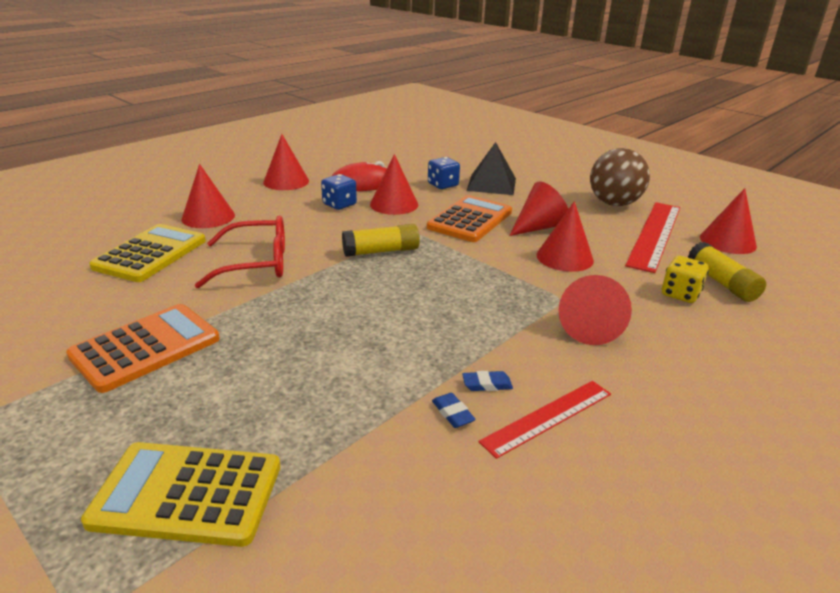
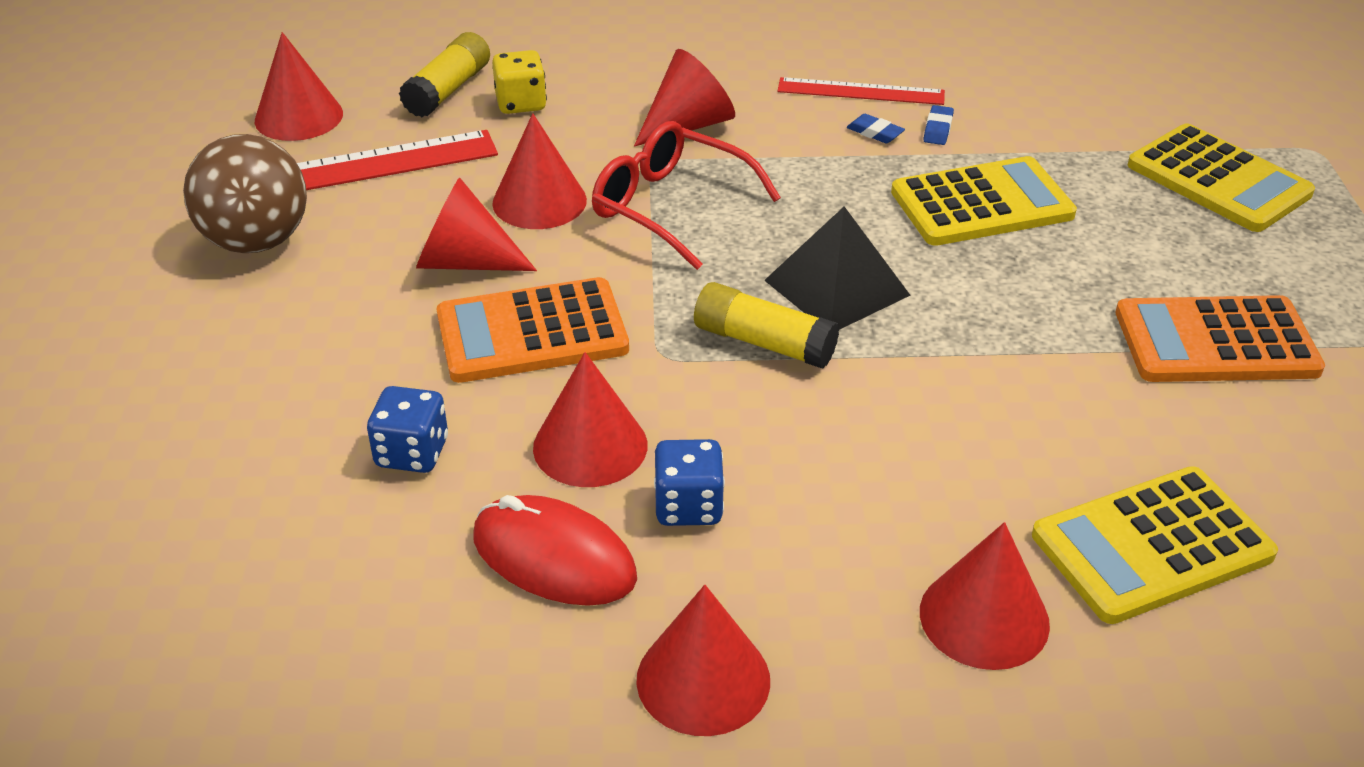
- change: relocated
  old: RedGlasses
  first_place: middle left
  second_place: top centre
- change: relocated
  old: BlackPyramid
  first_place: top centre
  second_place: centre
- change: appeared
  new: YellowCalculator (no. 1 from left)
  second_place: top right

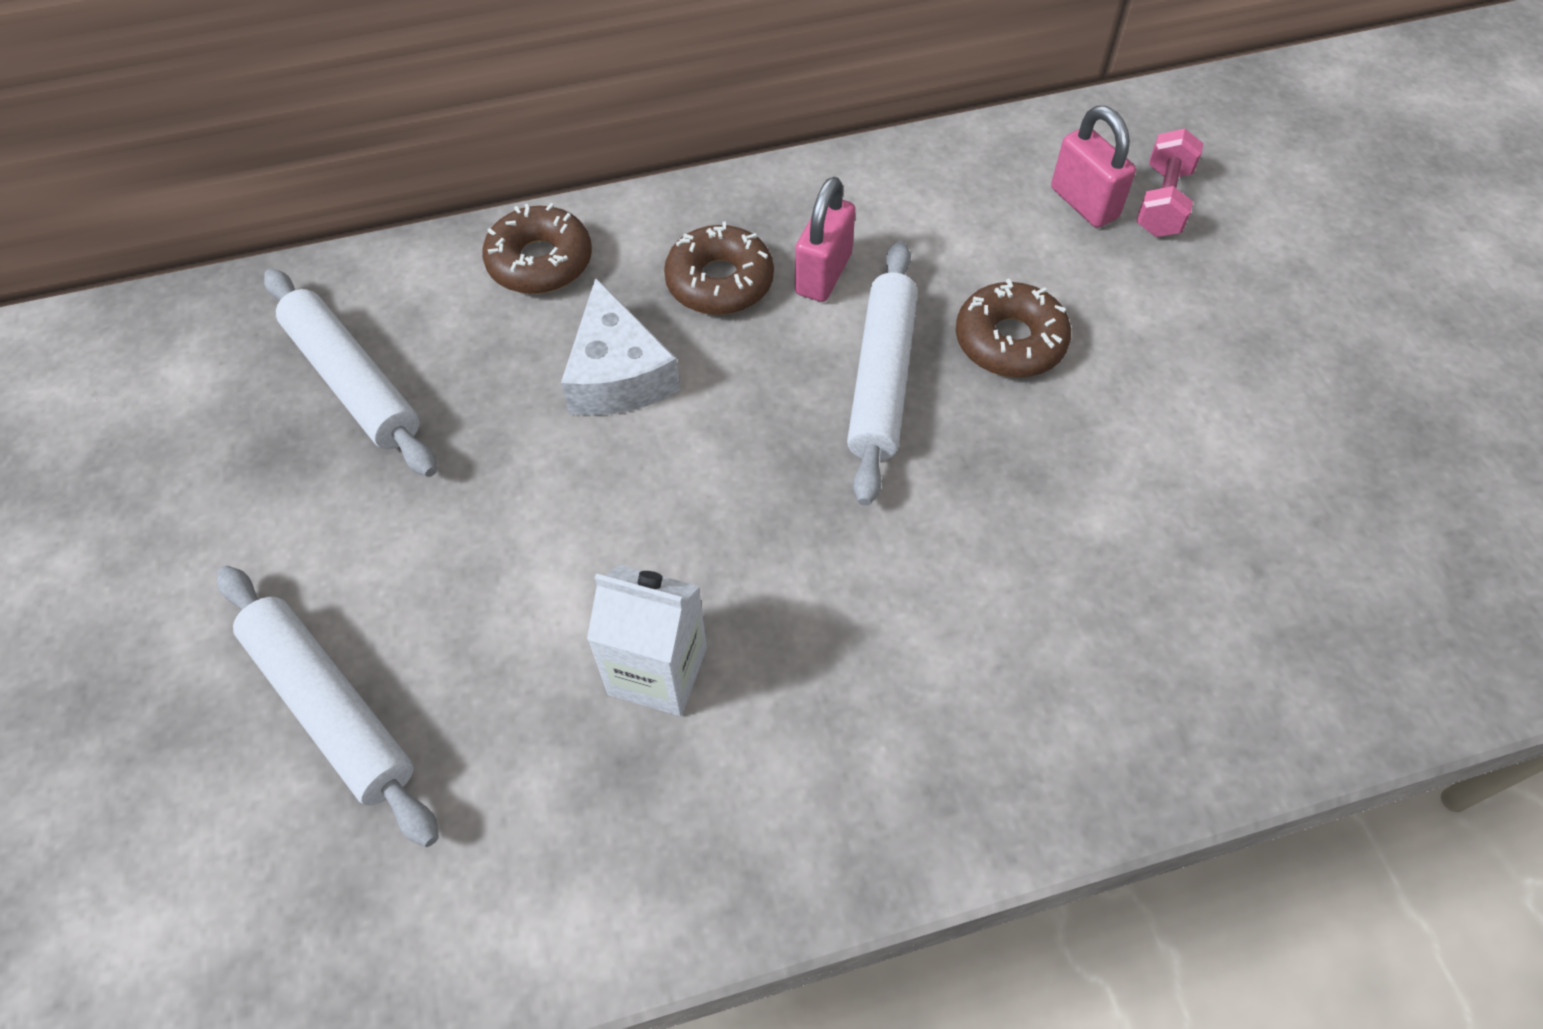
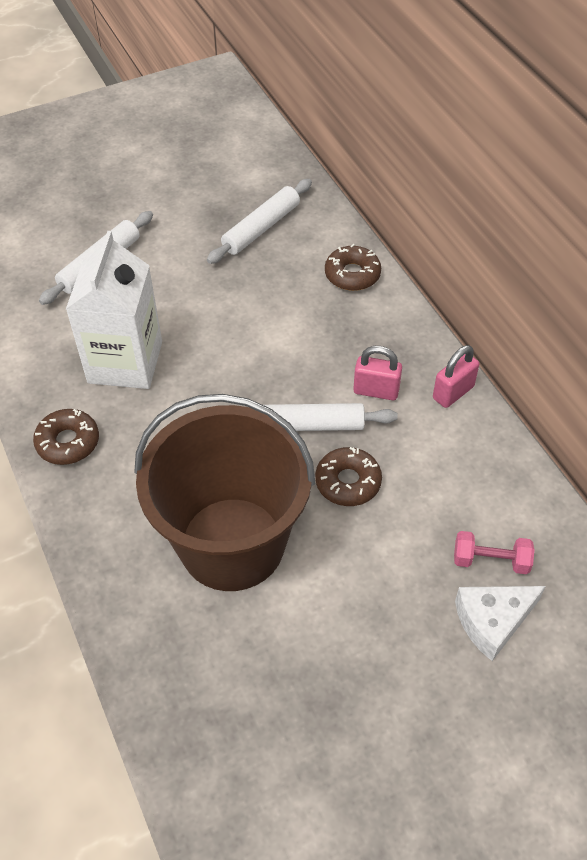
- change: relocated
  old: BrownDonut (no. 2 from left in the first image)
  new: BrownDonut (no. 1 from left)
  first_place: top centre
  second_place: middle left
- change: size
  old: WhiteCarton
  first_place: centre
  second_place: middle left
  factor: 1.79
- change: appeared
  new: BrownBucket
  second_place: centre
- change: relocated
  old: PinkPadlock (no. 2 from left)
  first_place: top right
  second_place: middle right
- change: relocated
  old: WhiteCheese
  first_place: centre
  second_place: bottom right

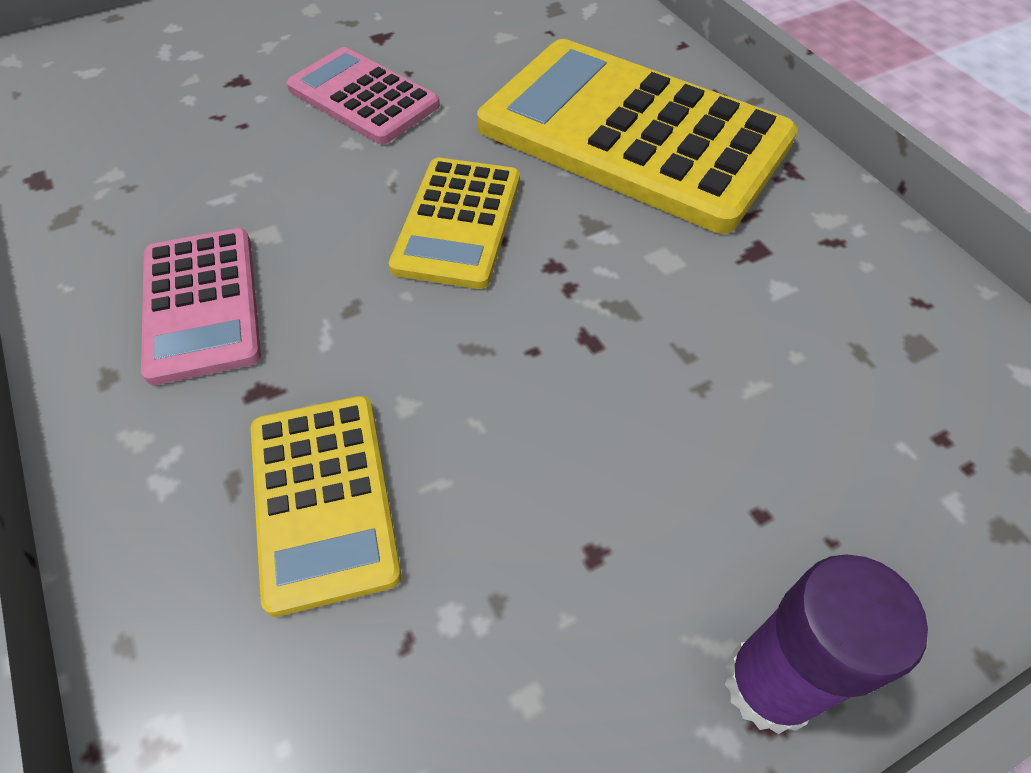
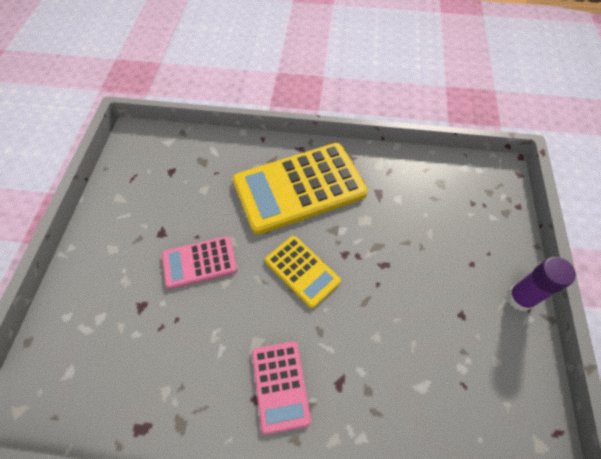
- change: spun
  old: PinkCalculator (no. 1 from left in the first image)
  first_place: middle left
  second_place: bottom centre
  degrees: 60
- change: missing
  old: YellowCalculator (no. 1 from left)
  first_place: middle left

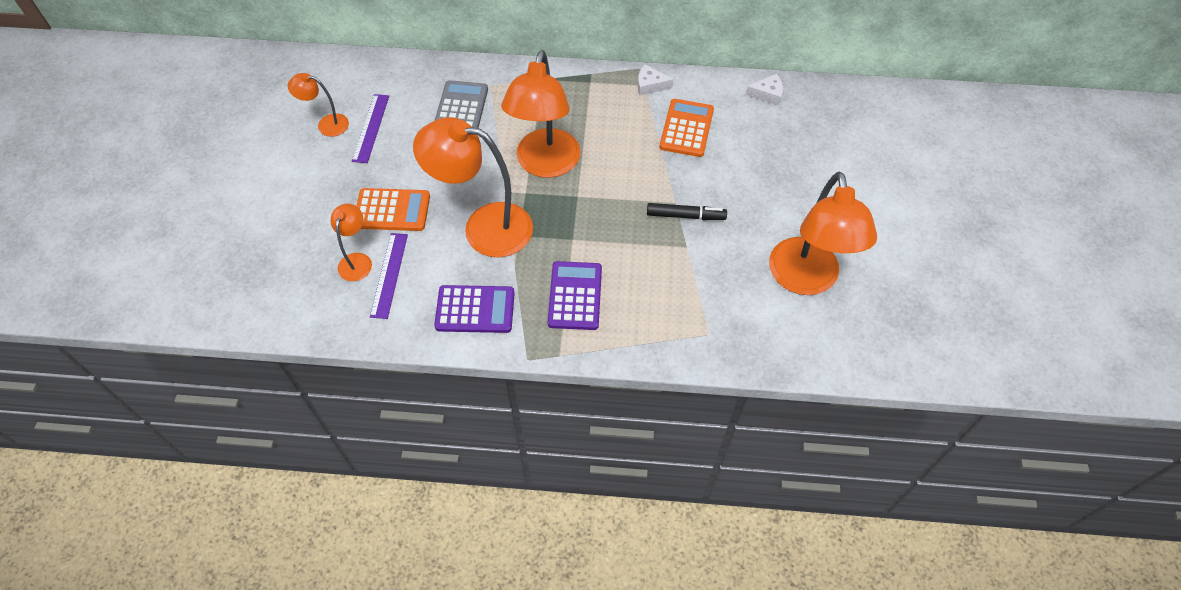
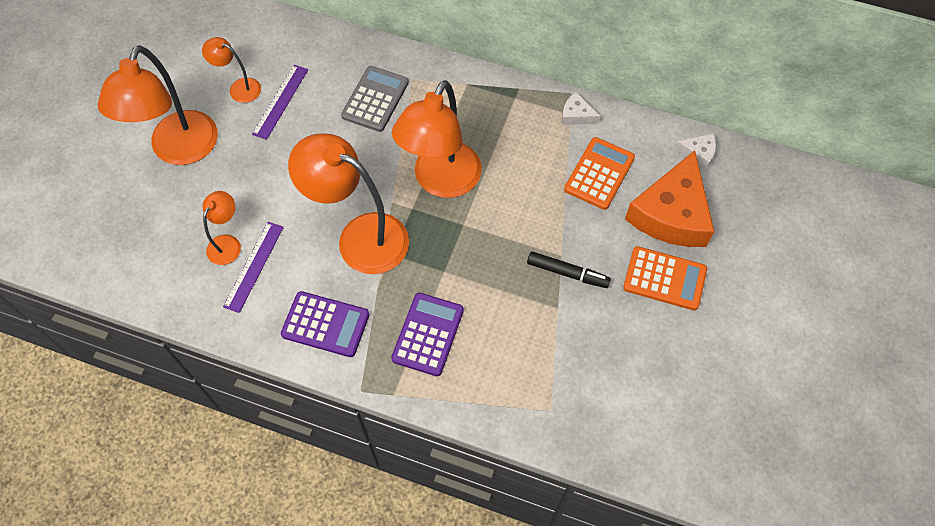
- change: relocated
  old: OrangeLamp (no. 5 from left in the first image)
  new: OrangeLamp (no. 1 from left)
  first_place: middle right
  second_place: top left
- change: relocated
  old: OrangeCalculator (no. 1 from left in the first image)
  new: OrangeCalculator (no. 2 from left)
  first_place: middle left
  second_place: middle right
- change: appeared
  new: OrangeCheese
  second_place: middle right

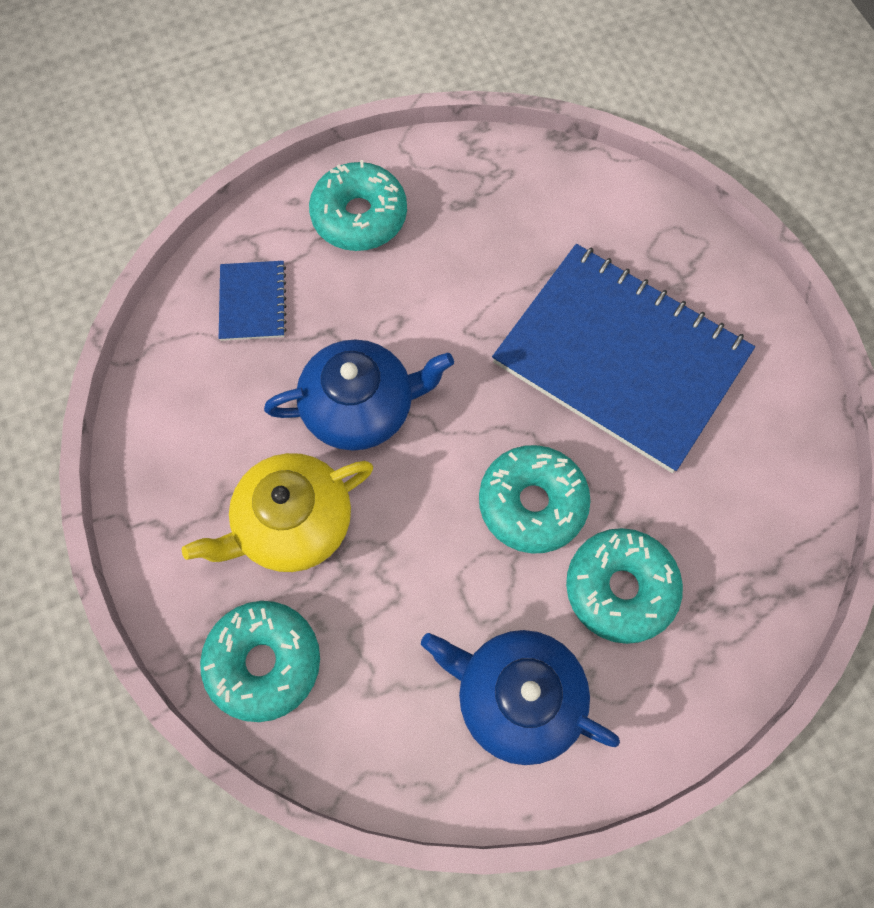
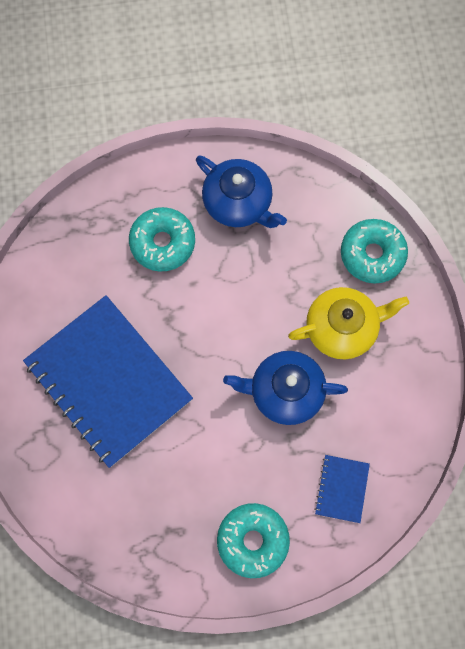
- change: missing
  old: TurquoiseDonut (no. 3 from left)
  first_place: centre

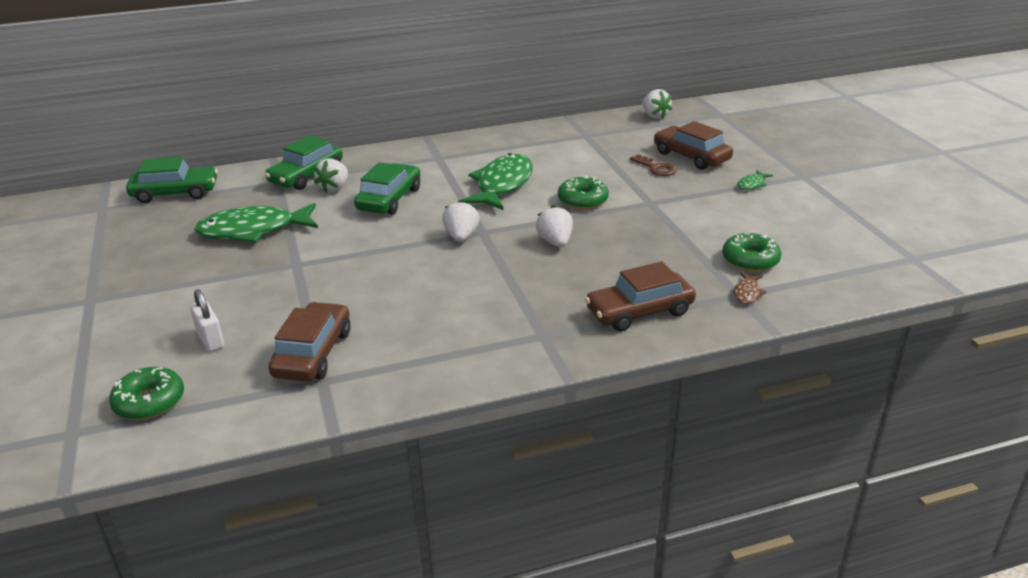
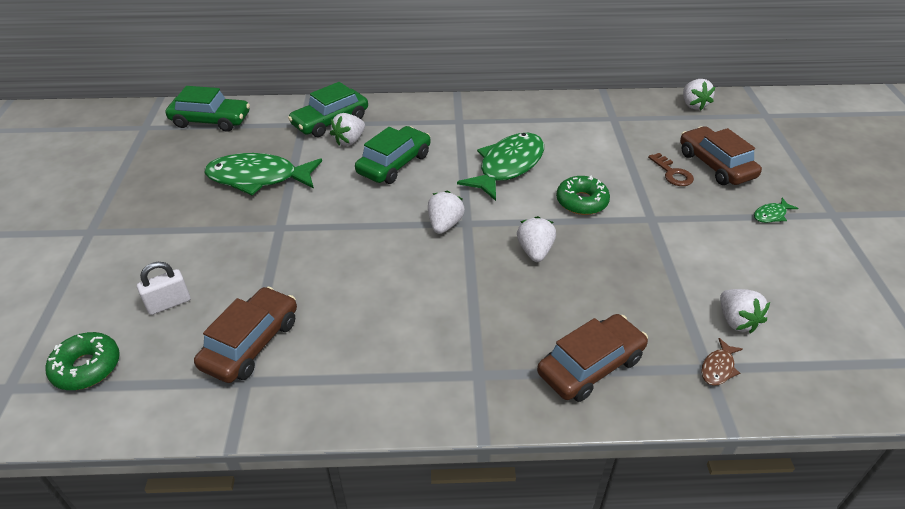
- change: spun
  old: WhitePadlock
  first_place: middle left
  second_place: middle left
  degrees: 75
- change: spun
  old: BrownCar (no. 2 from left)
  first_place: centre
  second_place: bottom centre
  degrees: 150
- change: exchanged
  old: GreenDonut (no. 3 from left)
  new: WhiteStrawberry (no. 5 from left)
  first_place: middle right
  second_place: middle right

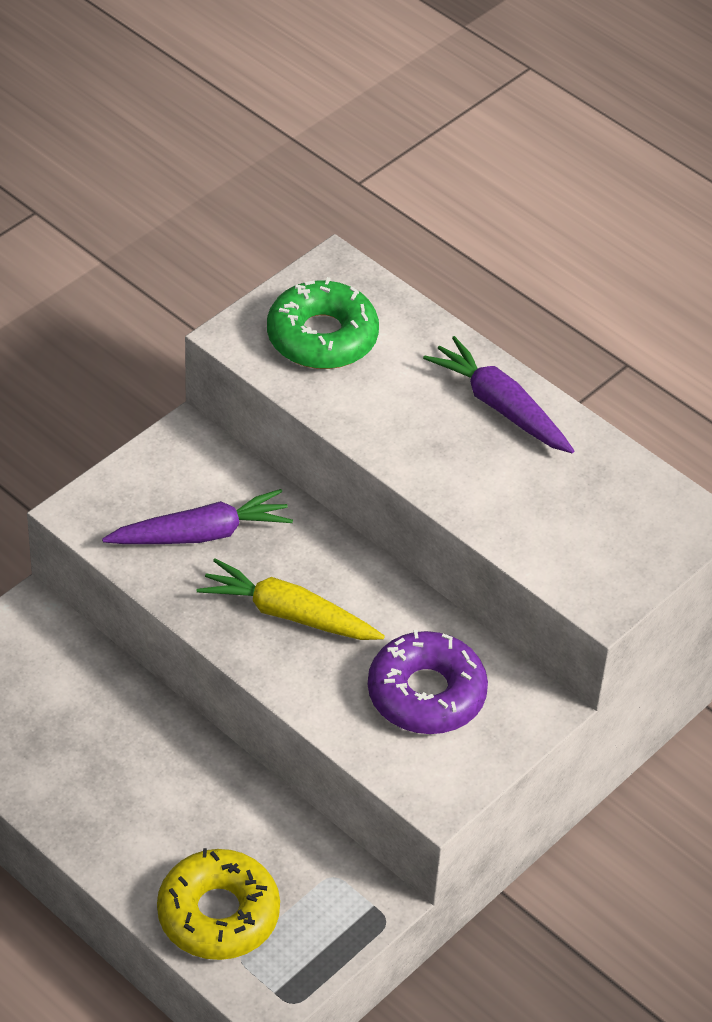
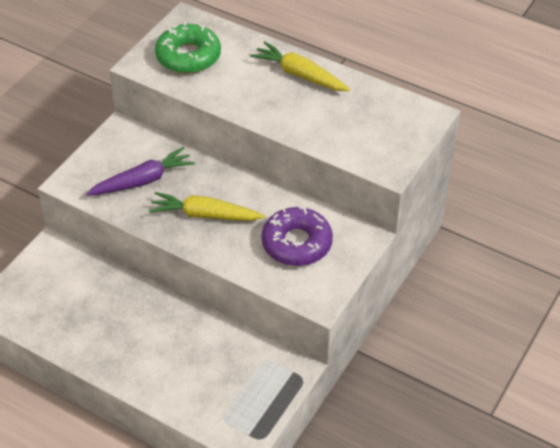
- change: colour
  old: PurpleCarrot (no. 2 from left)
  new: YellowCarrot (no. 2 from left)
  first_place: middle right
  second_place: top centre
- change: missing
  old: YellowDonut
  first_place: bottom left

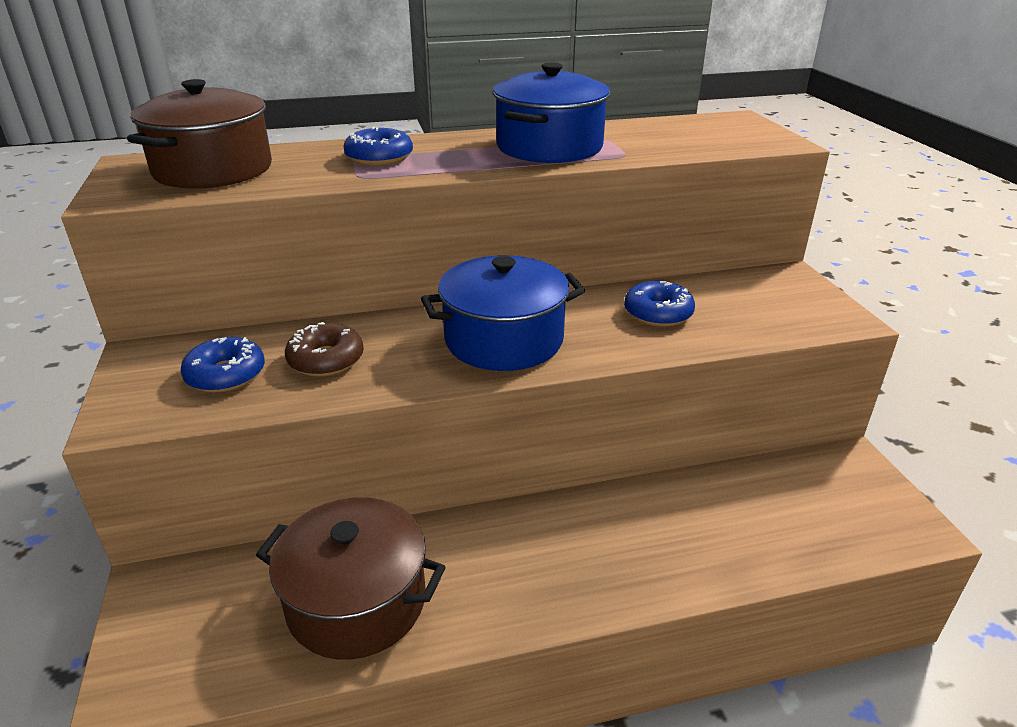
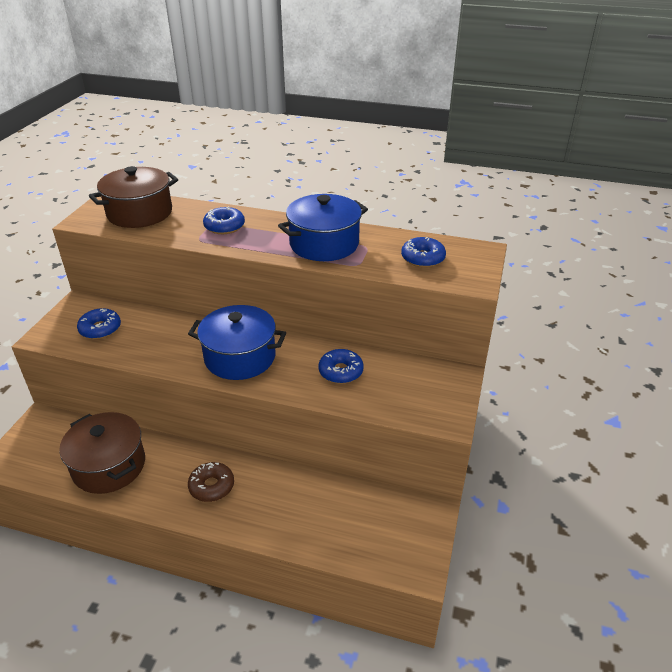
- change: relocated
  old: BrownDonut
  first_place: middle left
  second_place: bottom left
- change: appeared
  new: BlueDonut (no. 4 from left)
  second_place: centre

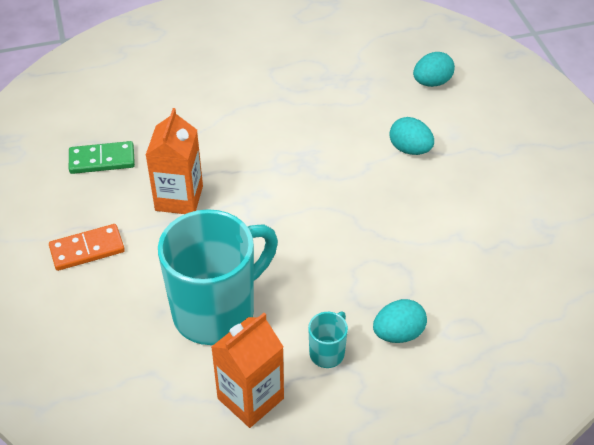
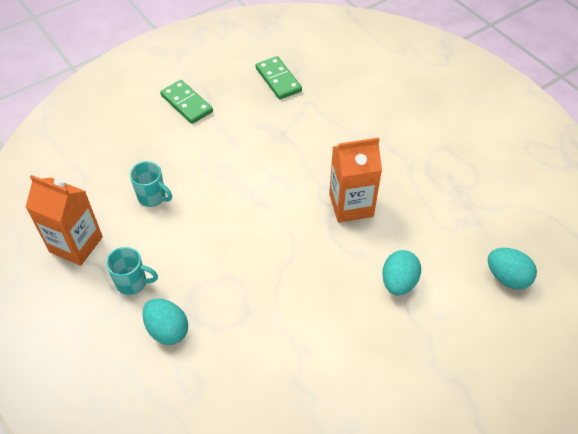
- change: size
  old: TurquoiseMug (no. 1 from left in the first image)
  first_place: centre
  second_place: middle left
  factor: 0.42
- change: colour
  old: OrangeDomino
  new: GreenDomino (no. 1 from left)
  first_place: middle left
  second_place: top left
- change: relocated
  old: OrangeCarton (no. 1 from left in the first image)
  new: OrangeCarton (no. 2 from left)
  first_place: middle left
  second_place: centre

